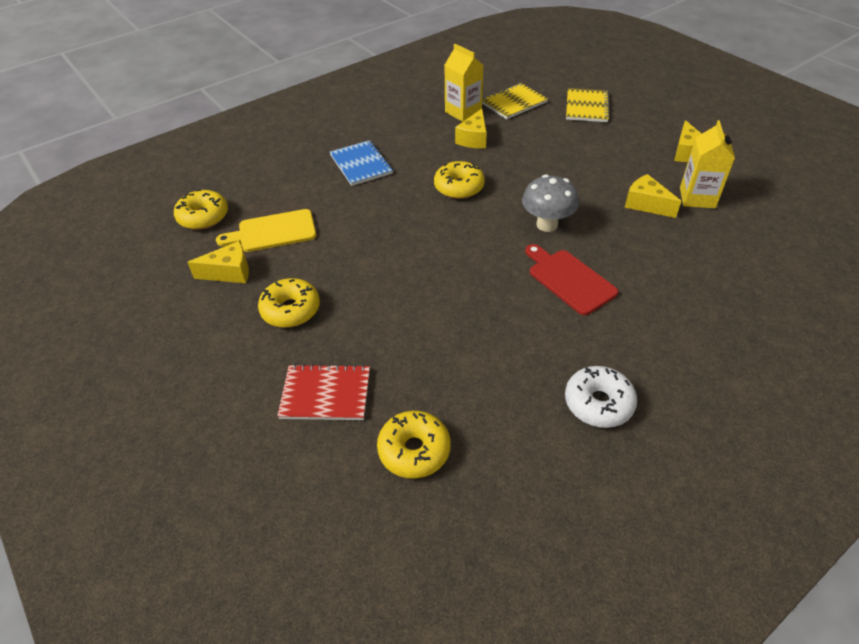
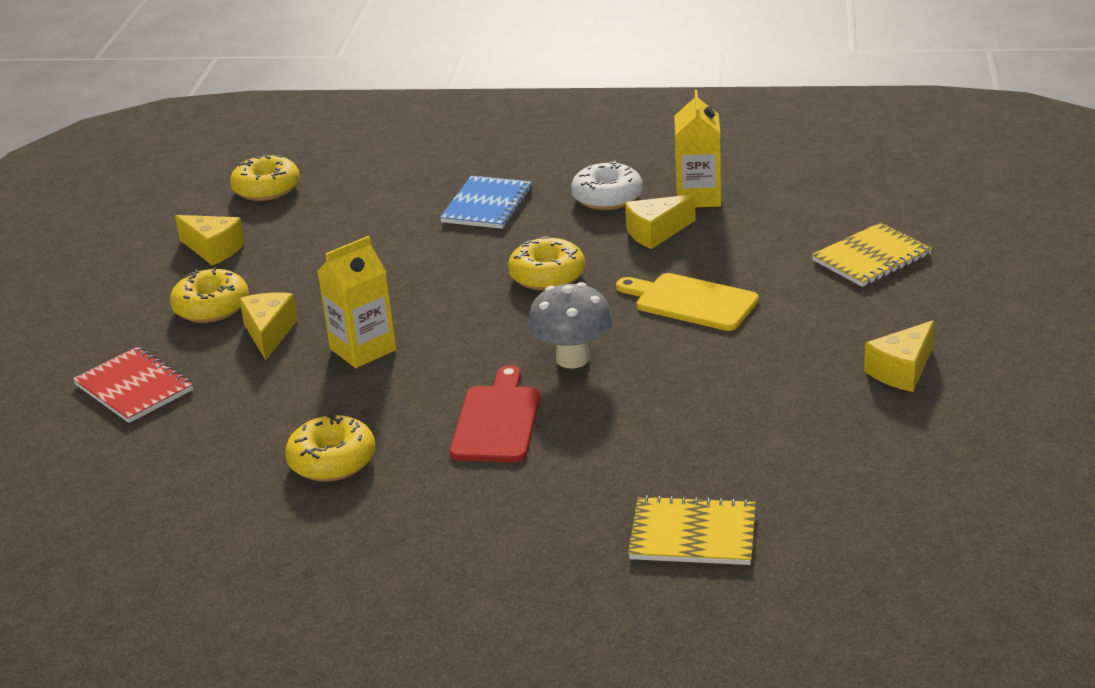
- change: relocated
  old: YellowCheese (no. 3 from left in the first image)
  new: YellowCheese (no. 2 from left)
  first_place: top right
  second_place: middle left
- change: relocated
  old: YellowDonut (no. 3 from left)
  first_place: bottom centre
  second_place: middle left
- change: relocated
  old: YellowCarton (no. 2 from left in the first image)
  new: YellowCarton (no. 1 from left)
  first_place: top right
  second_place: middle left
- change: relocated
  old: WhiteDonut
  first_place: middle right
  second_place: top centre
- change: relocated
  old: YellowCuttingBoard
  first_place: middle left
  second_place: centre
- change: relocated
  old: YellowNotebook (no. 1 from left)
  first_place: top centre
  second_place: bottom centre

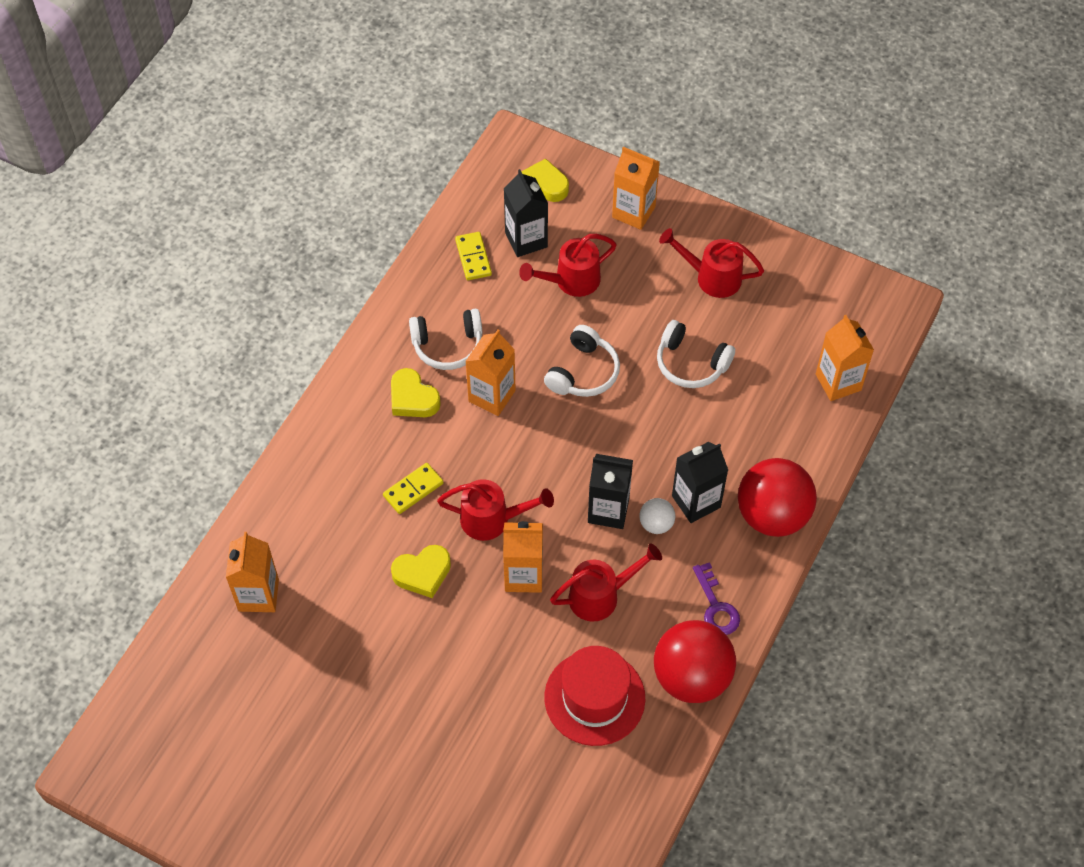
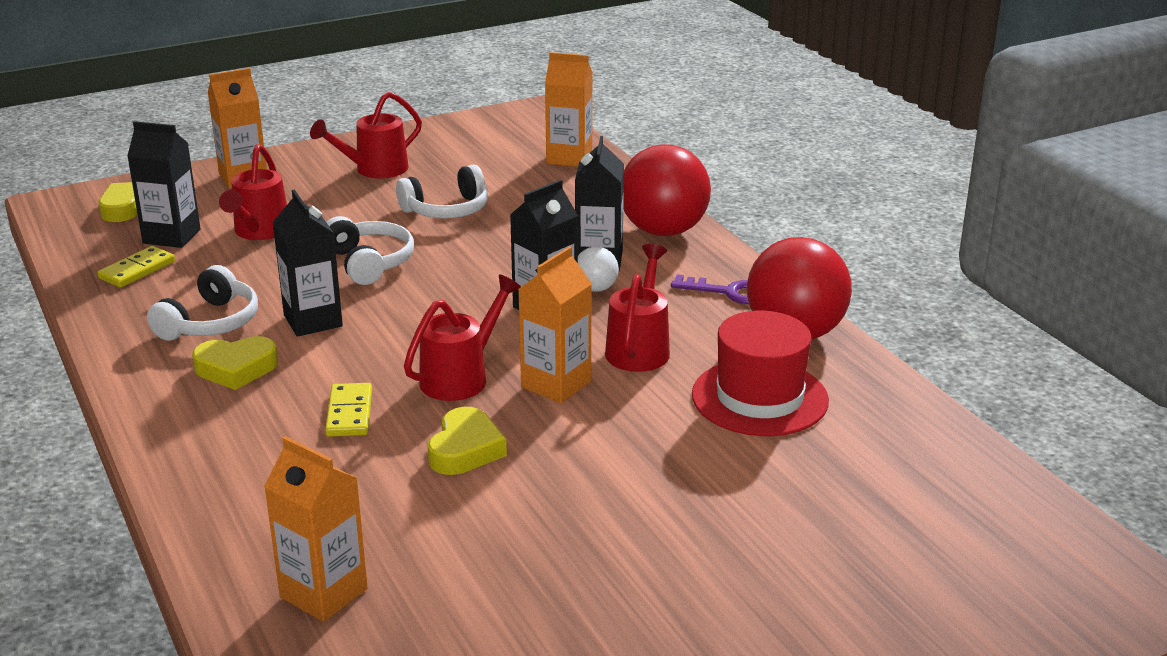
- change: spun
  old: YellowDomino (no. 2 from left in the first image)
  first_place: top centre
  second_place: middle left
  degrees: -75
- change: colour
  old: OrangeCarton (no. 2 from left)
  new: BlackCarton (no. 2 from left)
  first_place: centre
  second_place: middle left

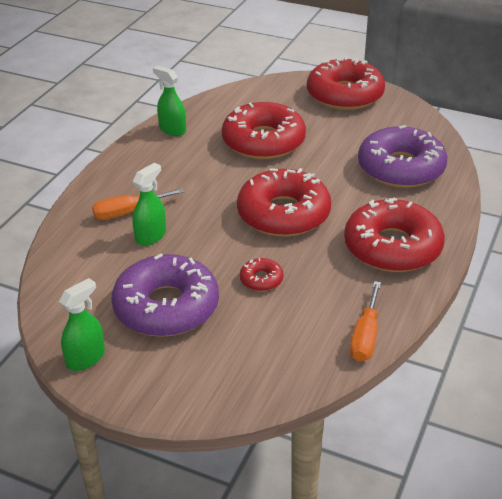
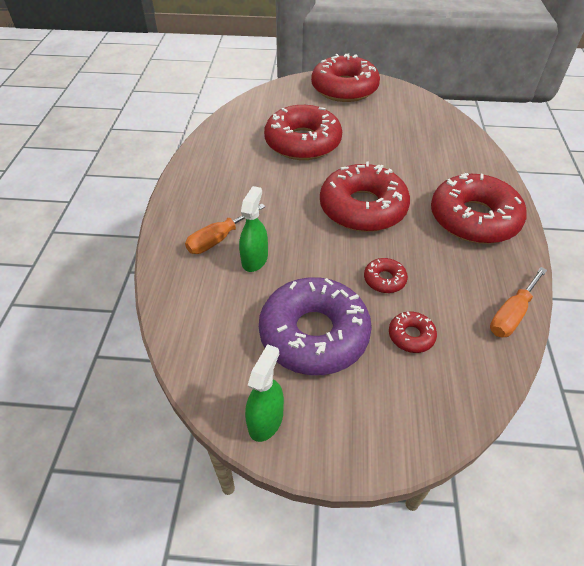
- change: appeared
  new: RedDonut (no. 5 from left)
  second_place: middle right
- change: spun
  old: OrangeScrewdriver (no. 2 from left)
  first_place: middle right
  second_place: middle right
  degrees: 45
- change: missing
  old: GreenSprayBottle (no. 3 from left)
  first_place: top centre
- change: missing
  old: PurpleDonut (no. 2 from left)
  first_place: top right

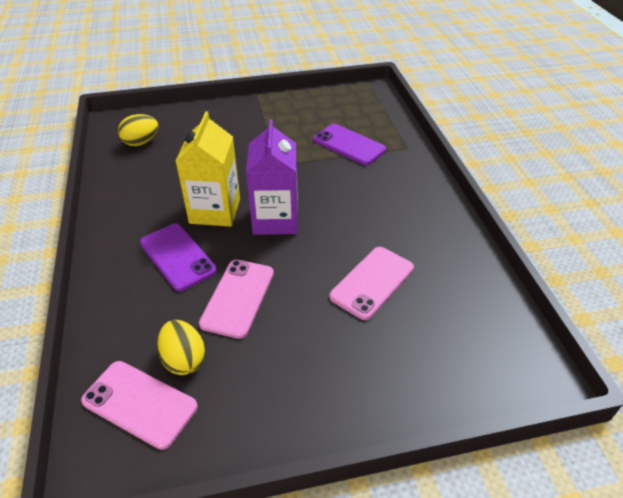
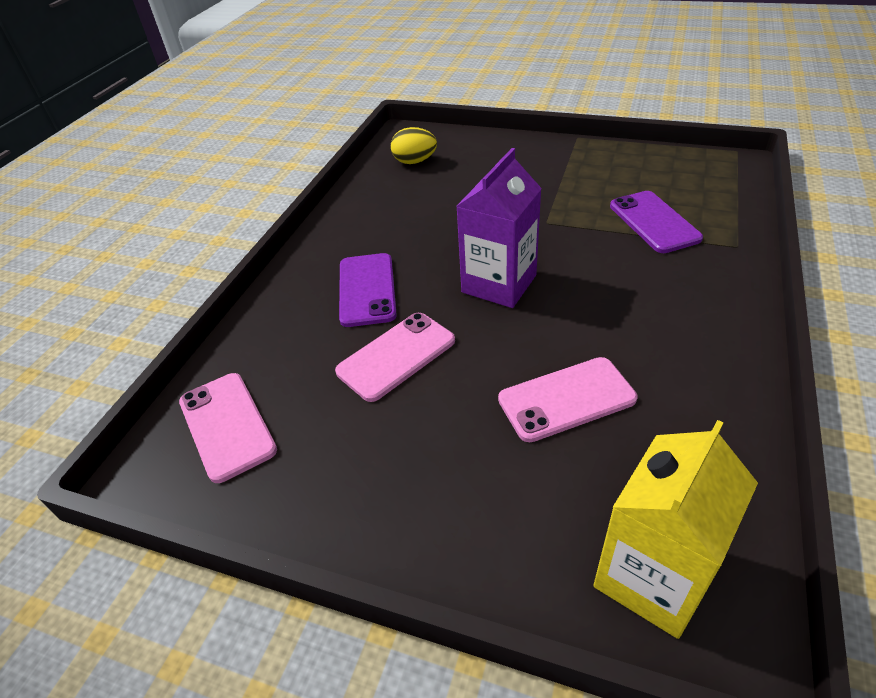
- change: relocated
  old: YellowCarton
  first_place: centre
  second_place: bottom right
- change: missing
  old: YellowEgg (no. 2 from left)
  first_place: bottom left

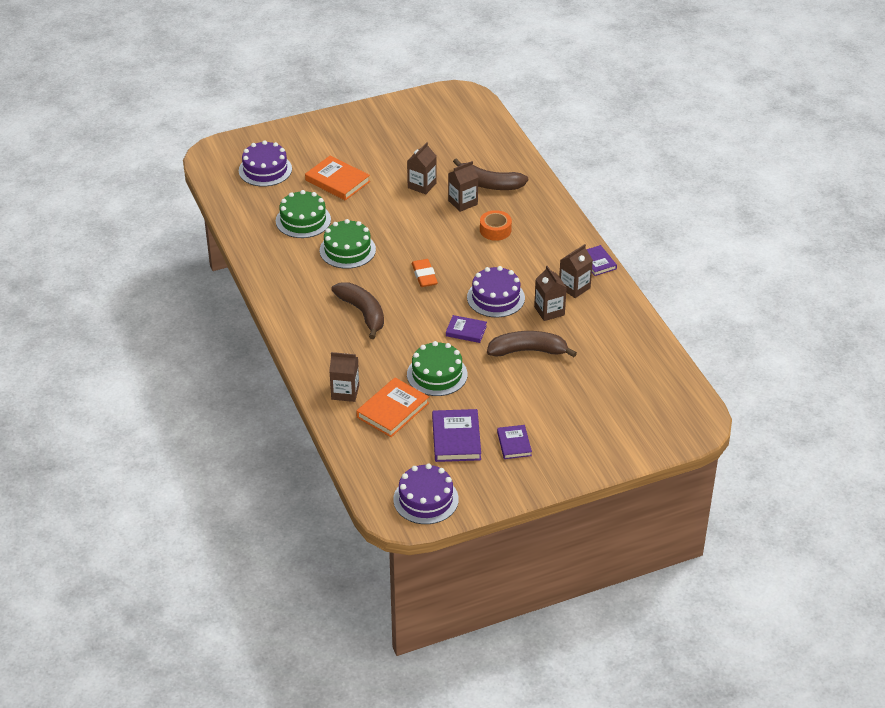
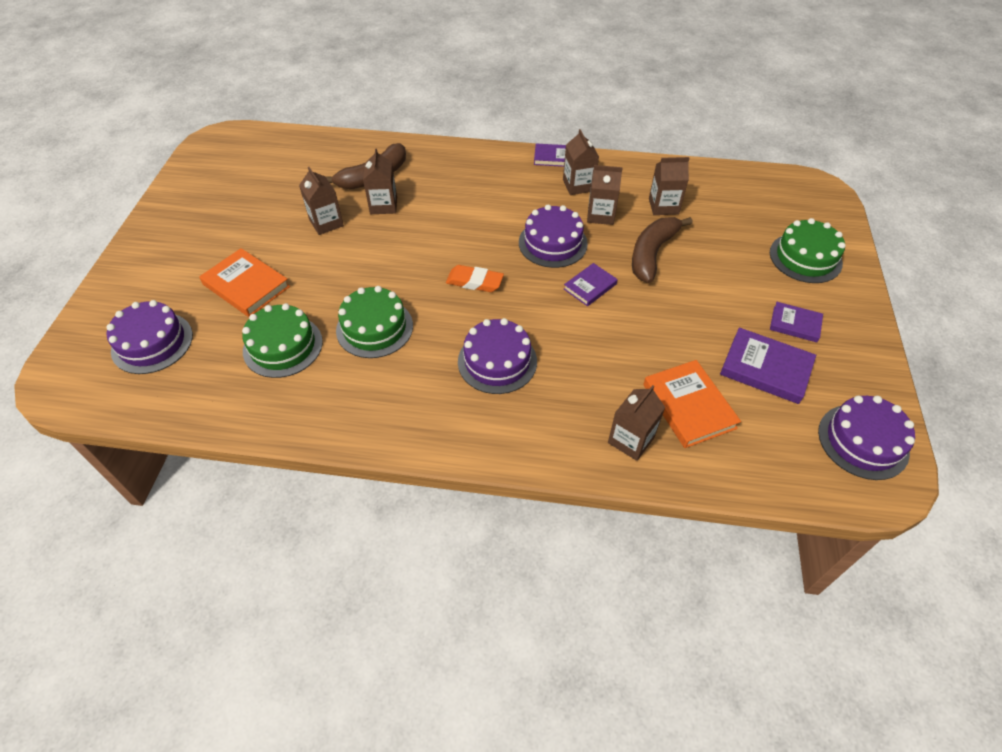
- change: spun
  old: OrangeBook (no. 1 from left)
  first_place: top centre
  second_place: middle left
  degrees: 60
- change: exchanged
  old: BrownBanana (no. 1 from left)
  new: PurpleCake (no. 2 from left)
  first_place: centre
  second_place: centre
- change: appeared
  new: BrownCarton (no. 6 from left)
  second_place: top right
- change: relocated
  old: GreenCake (no. 3 from left)
  first_place: centre
  second_place: top right
- change: missing
  old: OrangeTape
  first_place: top centre

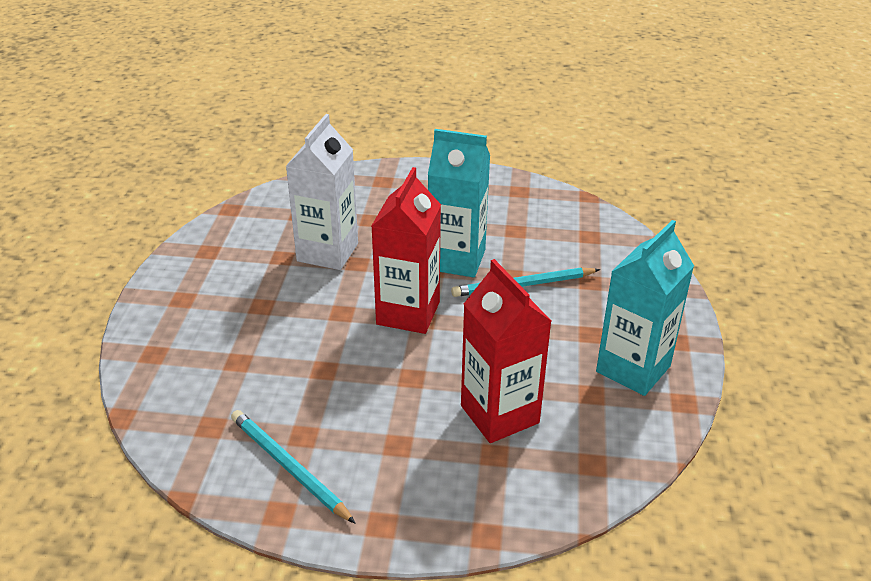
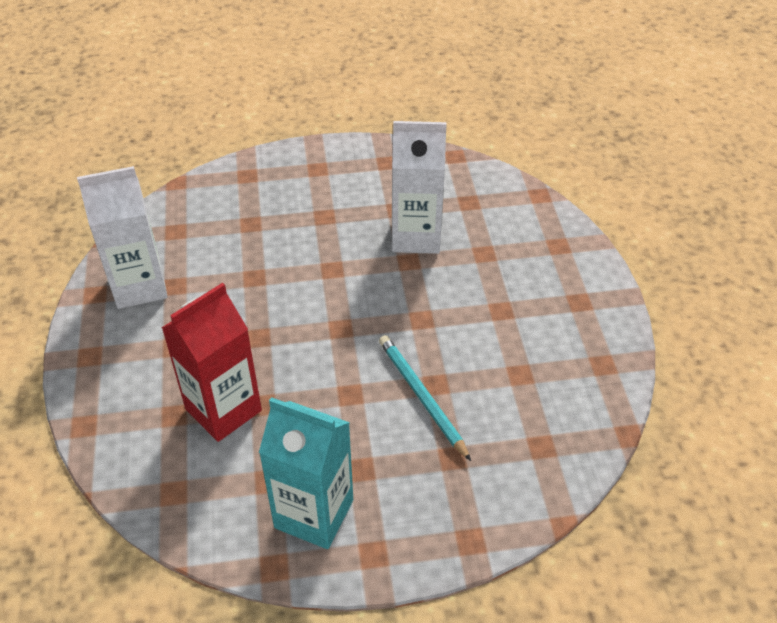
- change: exchanged
  old: TurquoisePencil (no. 1 from left)
  new: WhiteCarton (no. 1 from left)
  first_place: bottom centre
  second_place: middle left
- change: missing
  old: RedCarton (no. 1 from left)
  first_place: centre
- change: missing
  old: TurquoiseCarton (no. 1 from left)
  first_place: centre

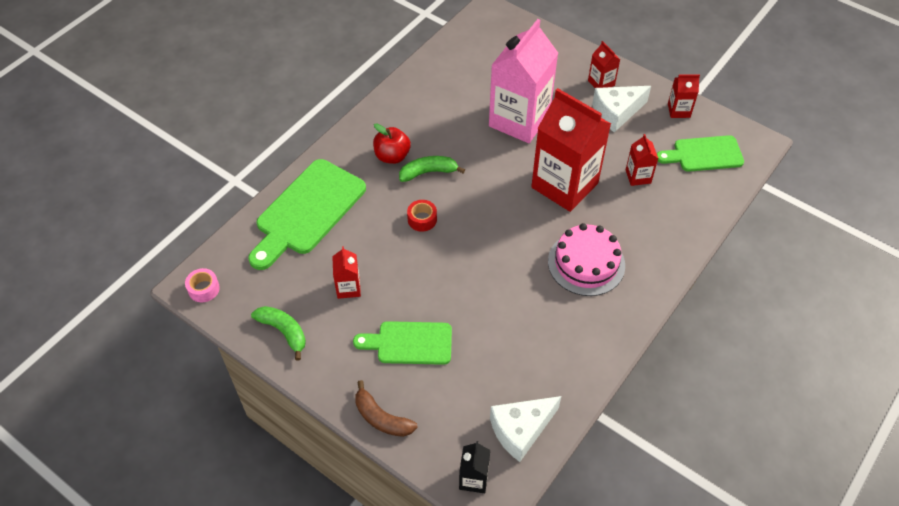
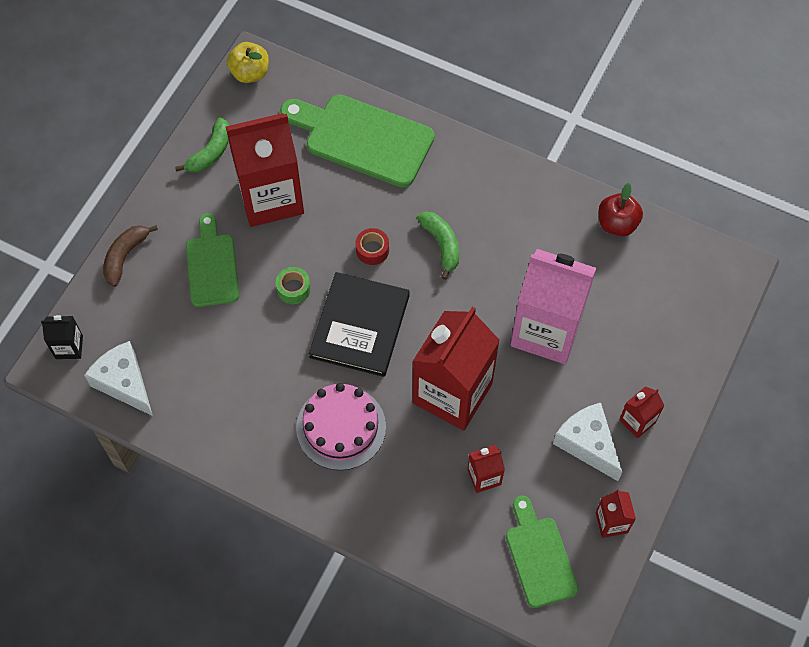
- change: size
  old: RedCarton (no. 1 from left)
  first_place: centre
  second_place: top left
  factor: 2.28
- change: exchanged
  old: PinkTape
  new: YellowApple
  first_place: middle left
  second_place: top left
- change: appeared
  new: GreenTape
  second_place: centre
- change: appeared
  new: BlackBook
  second_place: centre
- change: relocated
  old: RedApple
  first_place: top centre
  second_place: top right

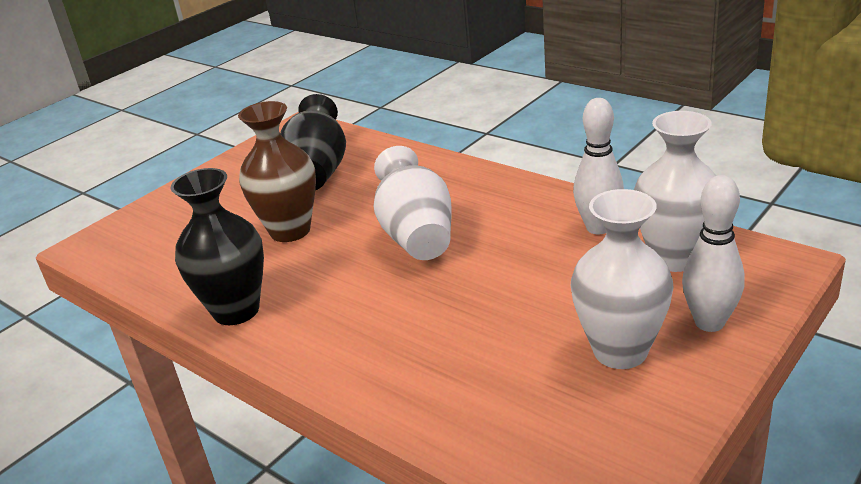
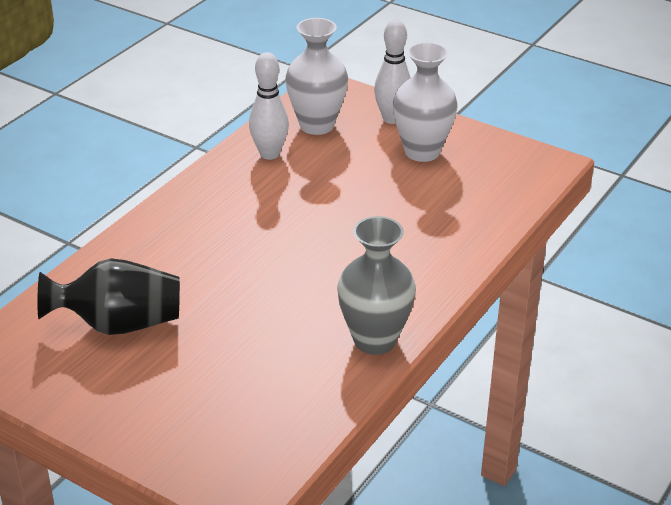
- change: colour
  old: BlackVase (no. 1 from left)
  new: GreyVase
  first_place: middle left
  second_place: centre
- change: missing
  old: BrownVase
  first_place: middle left
- change: missing
  old: WhiteVase (no. 1 from left)
  first_place: centre

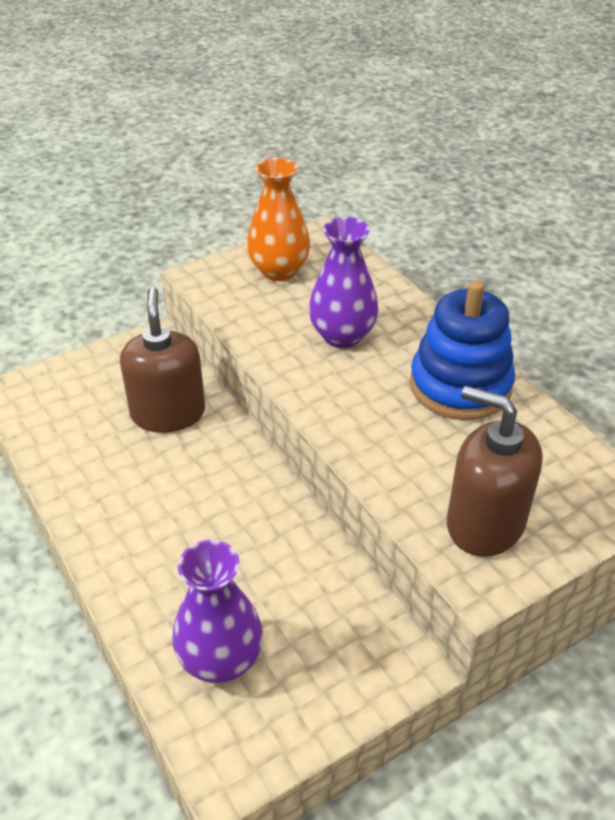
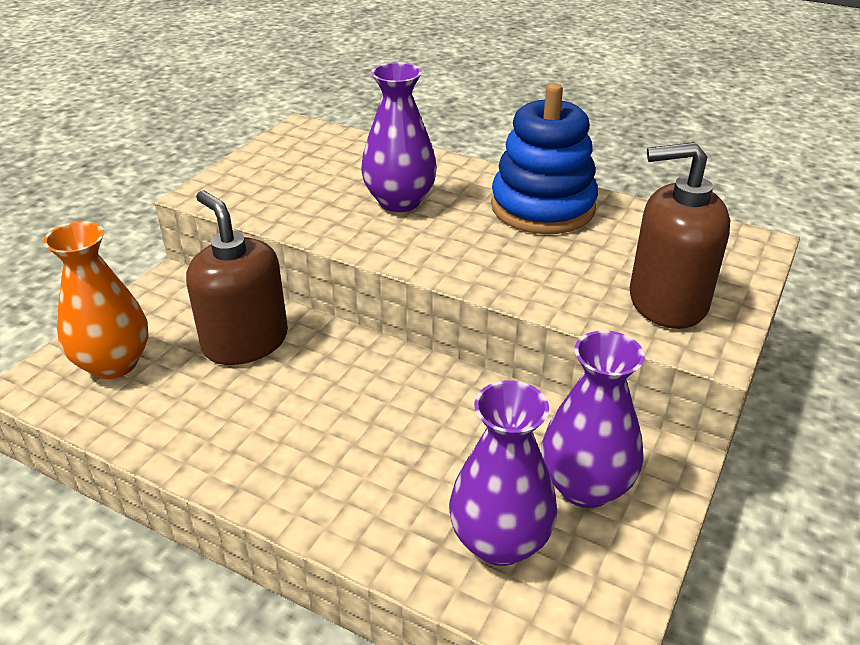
- change: relocated
  old: OrangeVase
  first_place: top centre
  second_place: middle left
- change: appeared
  new: PurpleVase (no. 3 from left)
  second_place: middle right

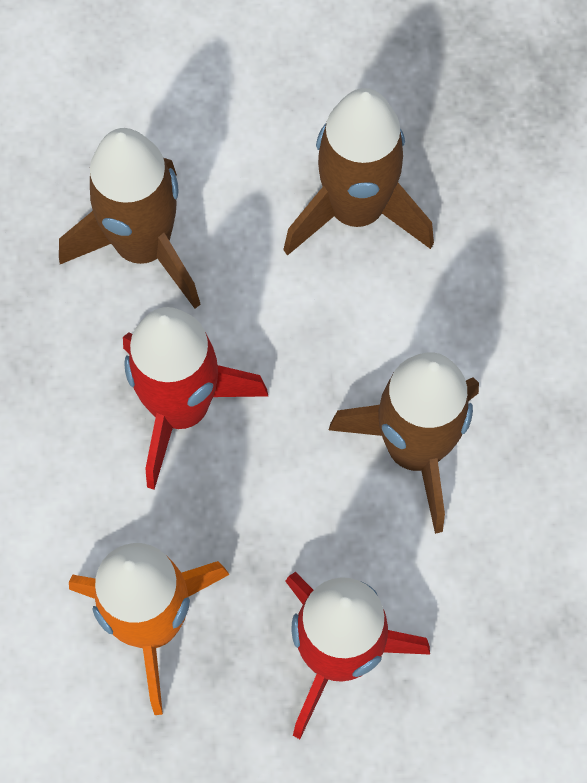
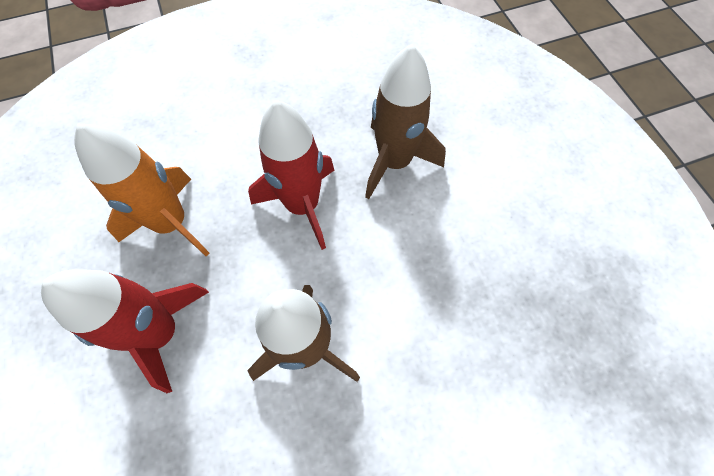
- change: missing
  old: BrownRocket (no. 2 from left)
  first_place: top centre

